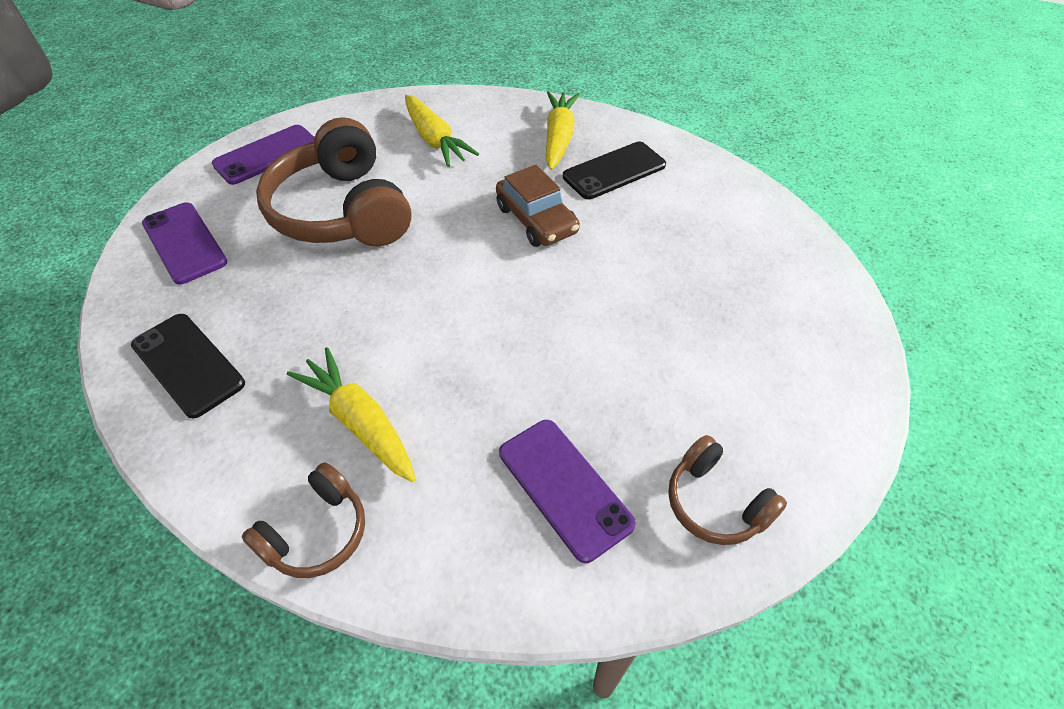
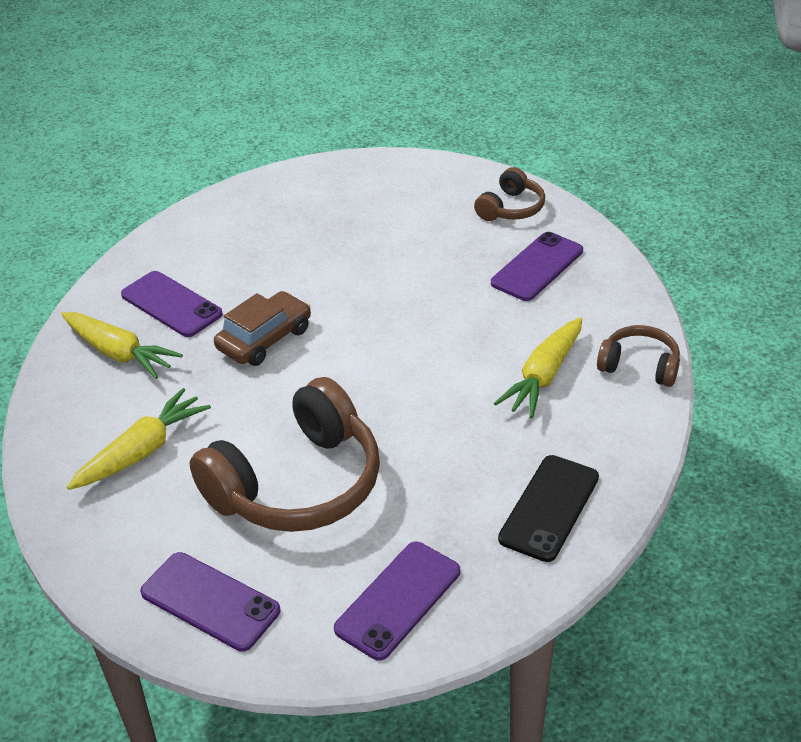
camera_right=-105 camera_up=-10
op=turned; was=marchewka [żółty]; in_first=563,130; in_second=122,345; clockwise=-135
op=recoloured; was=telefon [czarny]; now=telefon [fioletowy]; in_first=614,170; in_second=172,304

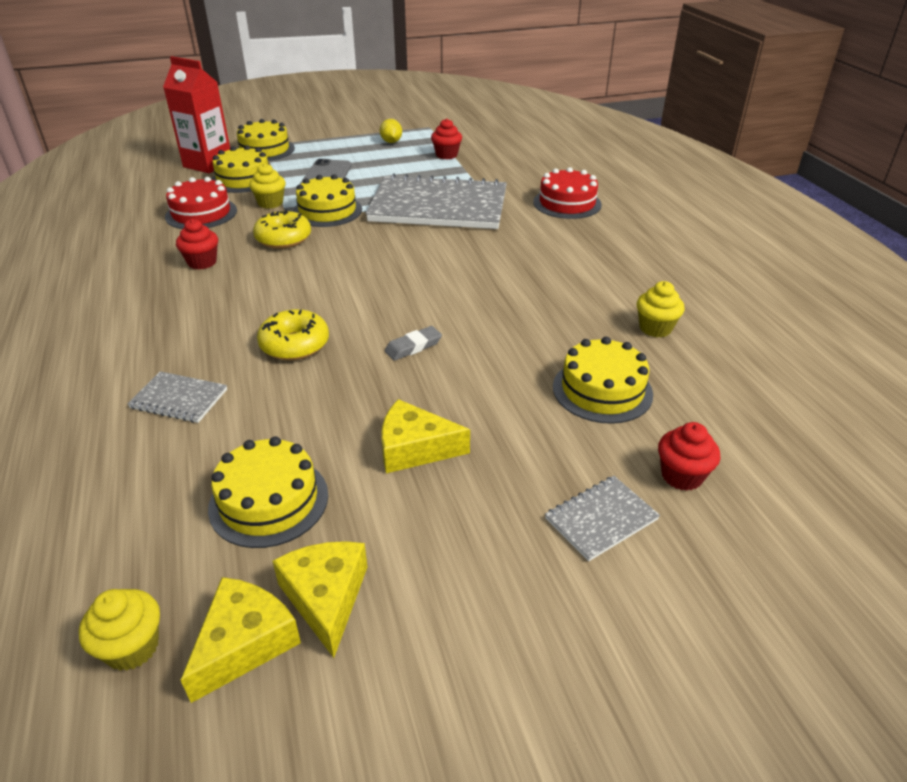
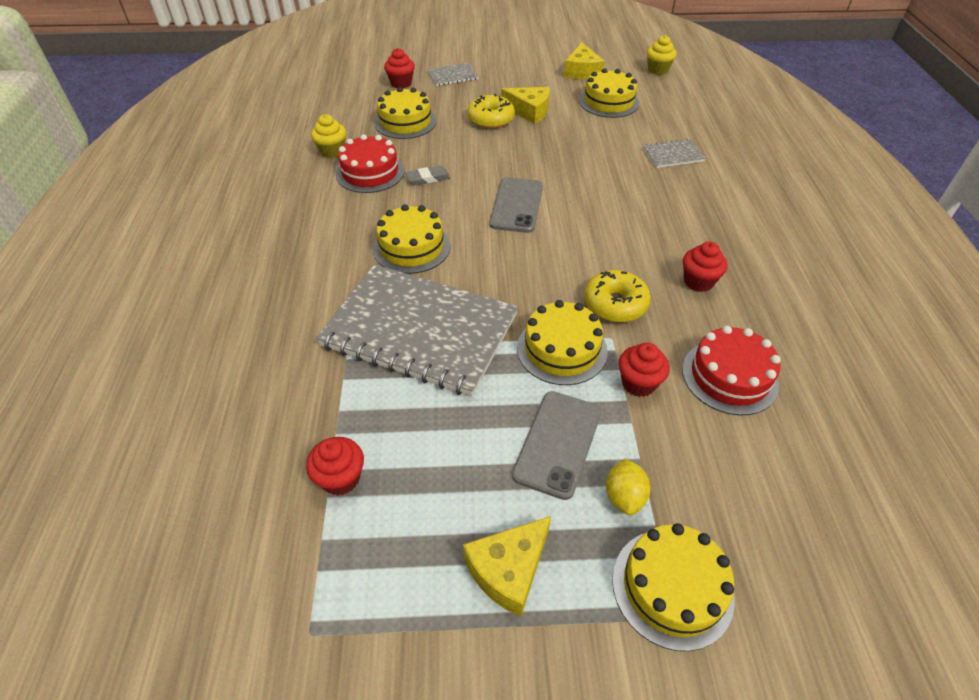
camera_right=-165 camera_up=10
op=turned; was=zeszyt [szary]; in_first=177,397; in_second=674,153; clockwise=-45
op=removed; was=karton mleka [czerwony]; in_first=196,114
op=moved; was=ser [żółty]; in_first=240,640; in_second=507,566
op=moved; was=tort [żółty]; in_first=240,169; in_second=412,239
op=recoloured; was=muffinka [żółty]; now=muffinka [czerwony]; in_first=267,186; in_second=644,370
op=moved; was=donut [żółty]; in_first=293,334; in_second=491,111
op=moved; was=cytryna [żółty]; in_first=391,131; in_second=628,486
op=moved; was=gumka do mazania [szary]; in_first=413,343; in_second=428,175
op=moved; was=tort [czerwony]; in_first=567,193; in_second=370,163
op=added; now=telefon [szary]; in_second=516,205

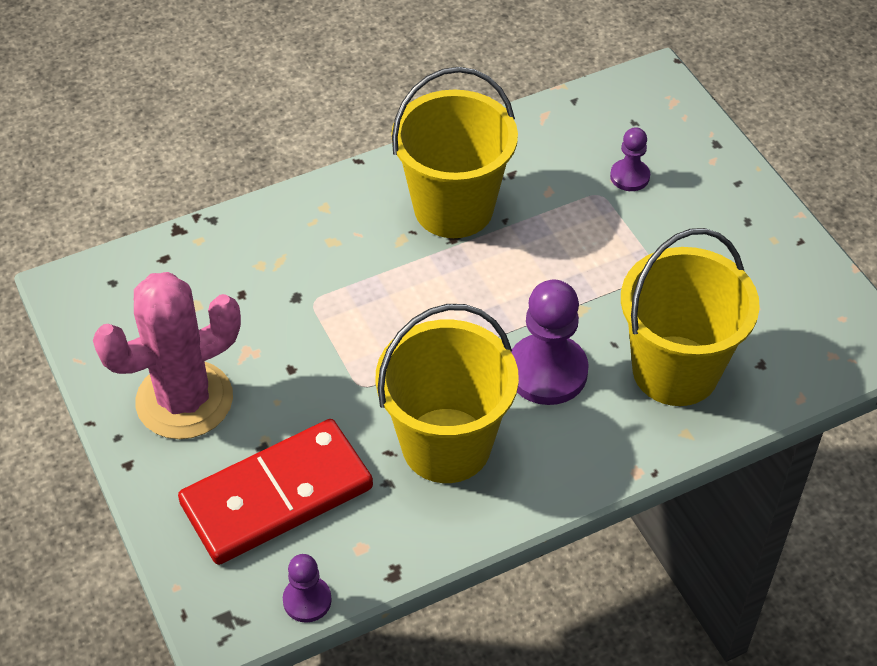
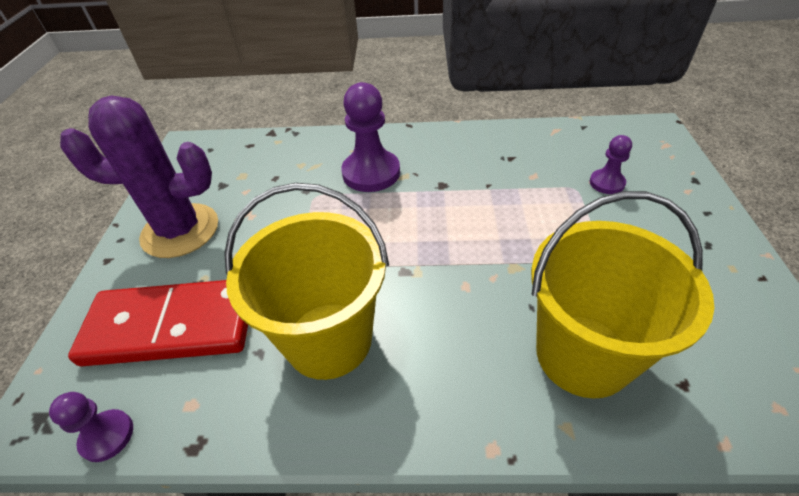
camera_right=30 camera_up=-5
op=recoloured; was=kaktus [różowy]; now=kaktus [fioletowy]; in_first=167,355; in_second=139,176
op=removed; was=wiadro [żółty]; in_first=454,152
op=moved; was=pionek [fioletowy]; in_first=550,342; in_second=370,137

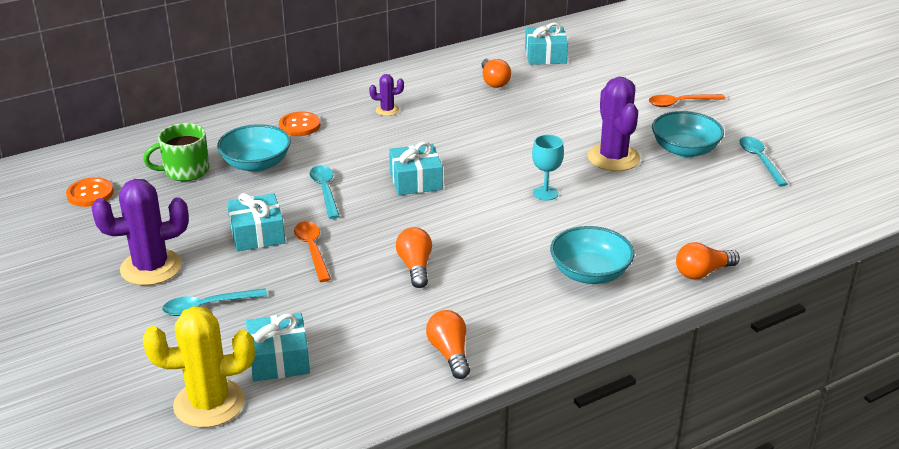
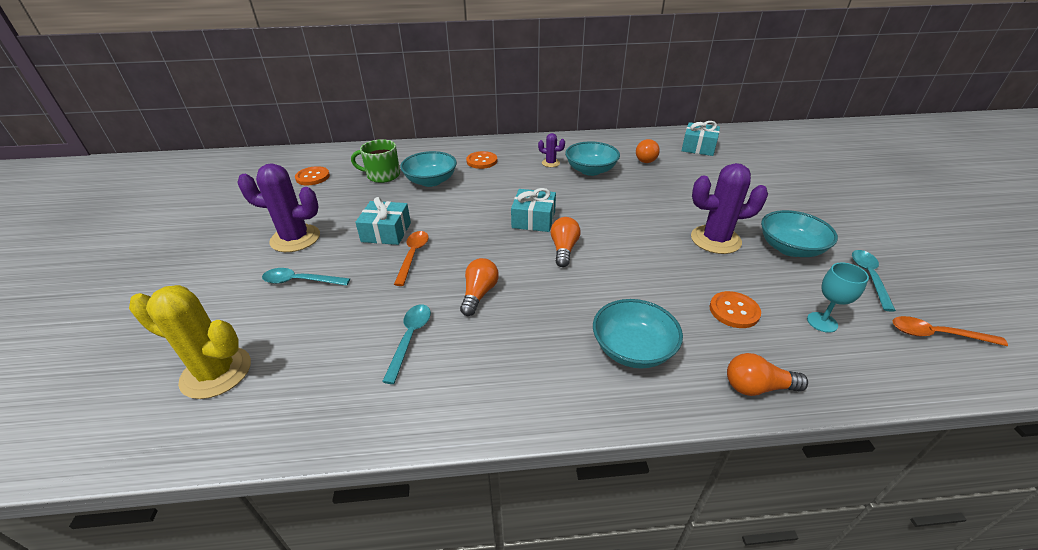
camera_right=25 camera_up=5
op=removed; was=prezent [turkusowy]; in_first=278,347
op=moved; was=łyżka [turkusowy]; in_first=324,192; in_second=406,344
op=moved; was=żarówka [pomarańczowy]; in_first=448,344; in_second=565,242
op=moved; was=kielich [turkusowy]; in_first=548,168; in_second=838,298
op=turned; was=kaktus [fioletowy]; in_first=613,124; in_second=729,208; clockwise=75
op=moved; was=łyżka [pomarańczowy]; in_first=687,100; in_second=950,331
op=added; now=miska [turkusowy]; in_second=592,158
op=added; now=guzik [pomarańczowy]; in_second=735,309

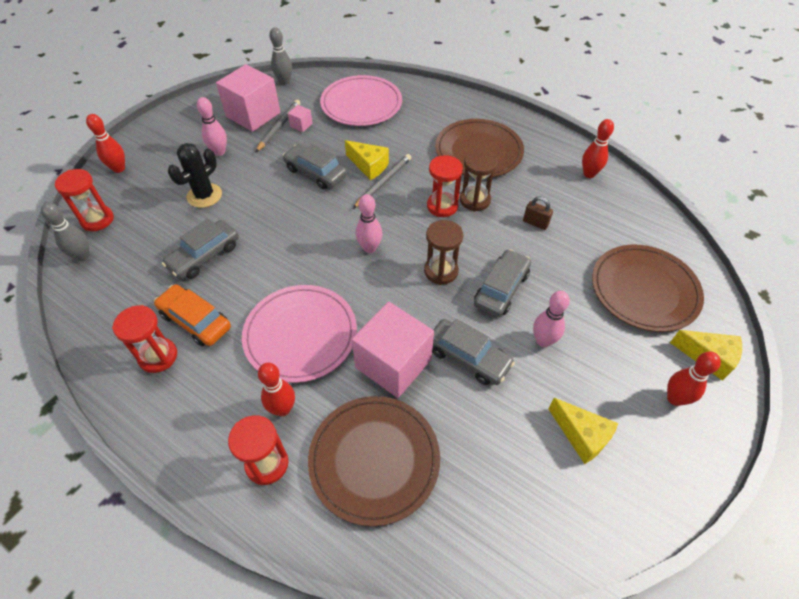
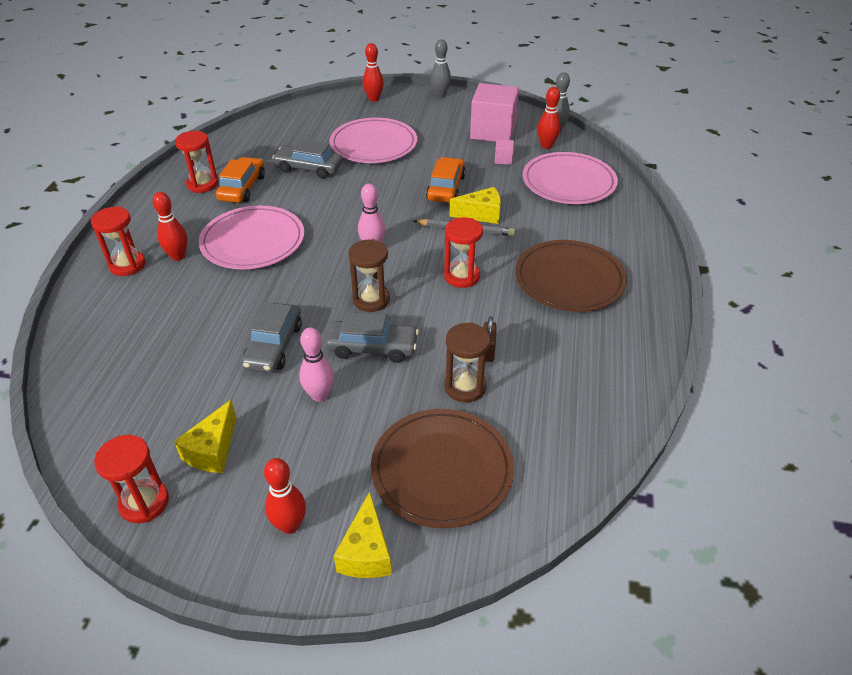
camera_right=65 camera_up=-10
op=moved; was=kręgiel [szary]; in_first=65,232; in_second=440,68
op=moved; was=klepsydra [czerwony]; in_first=84,200; in_second=131,479
op=replaced; was=kaktus [czarny]; now=talerz [różowy]; in_first=195,175; in_second=373,140
op=removed; was=kręgiel [różowy]; in_first=212,126
op=removed; was=ołówek [szary]; in_first=278,126
op=recoloured; was=samochód [szary]; now=samochód [pomarańczowy]; in_first=315,166; in_second=446,180
op=removed; was=talerz [brązowy]; in_first=374,461
op=turned; was=ser [żółty]; in_first=367,160; in_second=475,205; clockwise=-105
op=removed; was=sześcian [różowy]; in_first=393,350
op=moved; was=klepsydra [brązowy]; in_first=479,180; in_second=467,362
op=moved; was=kręgiel [czerwony]; in_first=598,148; in_second=549,118

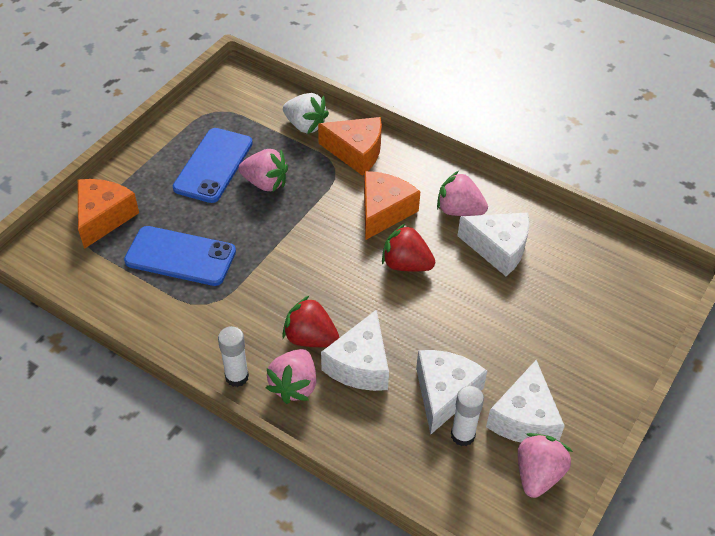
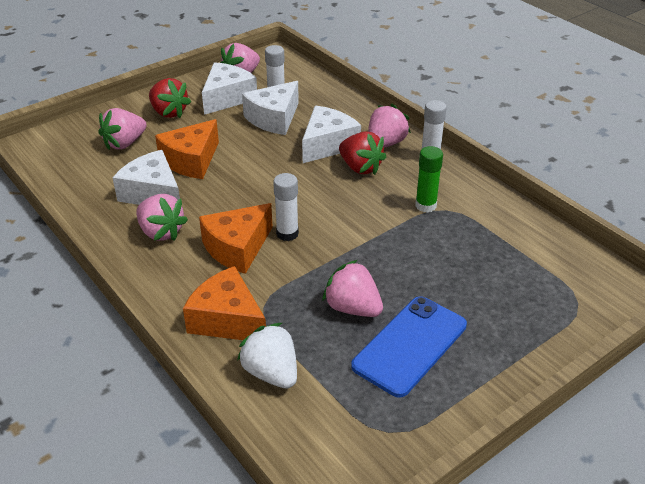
camera_right=-160 camera_up=-10
op=moved; was=ser [pomarańczowy]; in_first=108,214; in_second=187,149
op=removed; was=telefon [niebieski]; in_first=180,256
op=moved; was=truskawka [czerwony]; in_first=408,247; in_second=170,98
op=added; now=truskawka [różowy]; in_second=122,129
op=added; now=klej w sztyfcie [biały]; in_second=286,207
op=added; now=klej w sztyfcie [zielony]; in_second=429,179

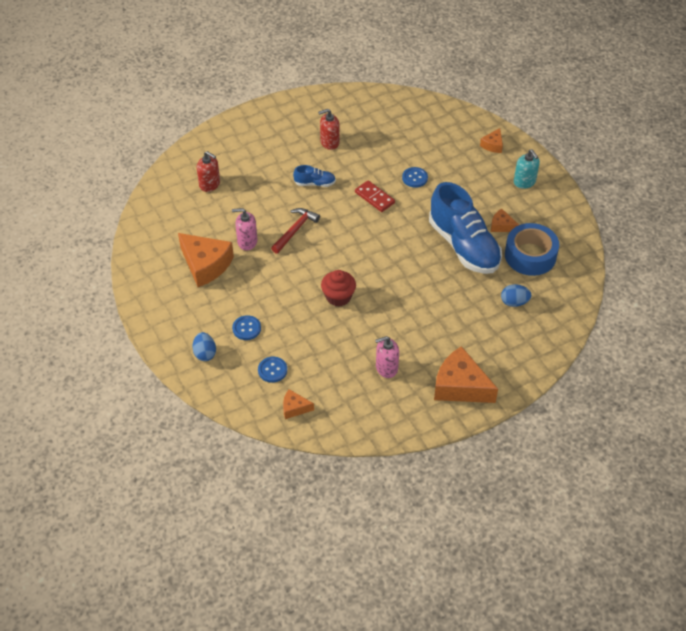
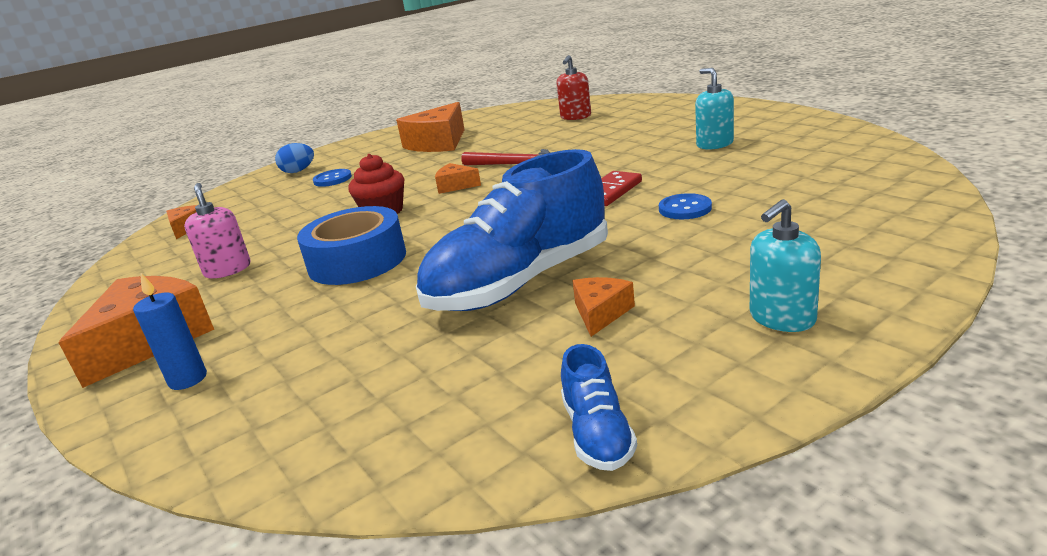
camera_right=85 camera_up=-25
op=removed; was=dozownik mydła [różowy]; in_first=244,229
op=removed; was=guzik [niebieski]; in_first=272,370
op=moved; was=but [niebieski]; in_first=314,176; in_second=599,407
op=recoloured; was=dozownik mydła [czerwony]; now=dozownik mydła [turkusowy]; in_first=329,129; in_second=714,109
op=moved; was=ser [pomarańczowy]; in_first=491,140; in_second=458,178
op=removed; was=jajko [niebieski]; in_first=516,295
op=moved; was=taśma klejąca [niebieski]; in_first=532,249; in_second=351,245
op=added; now=świeca [niebieski]; in_second=170,331

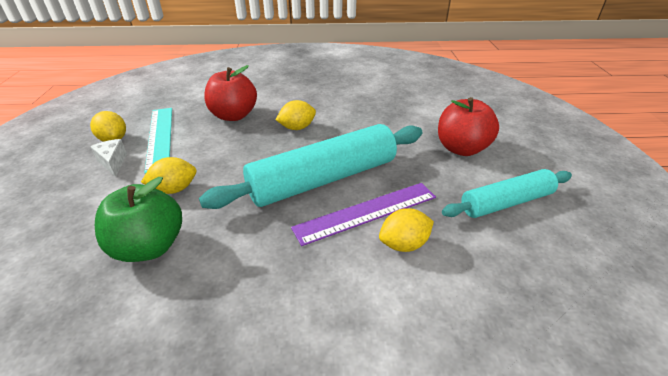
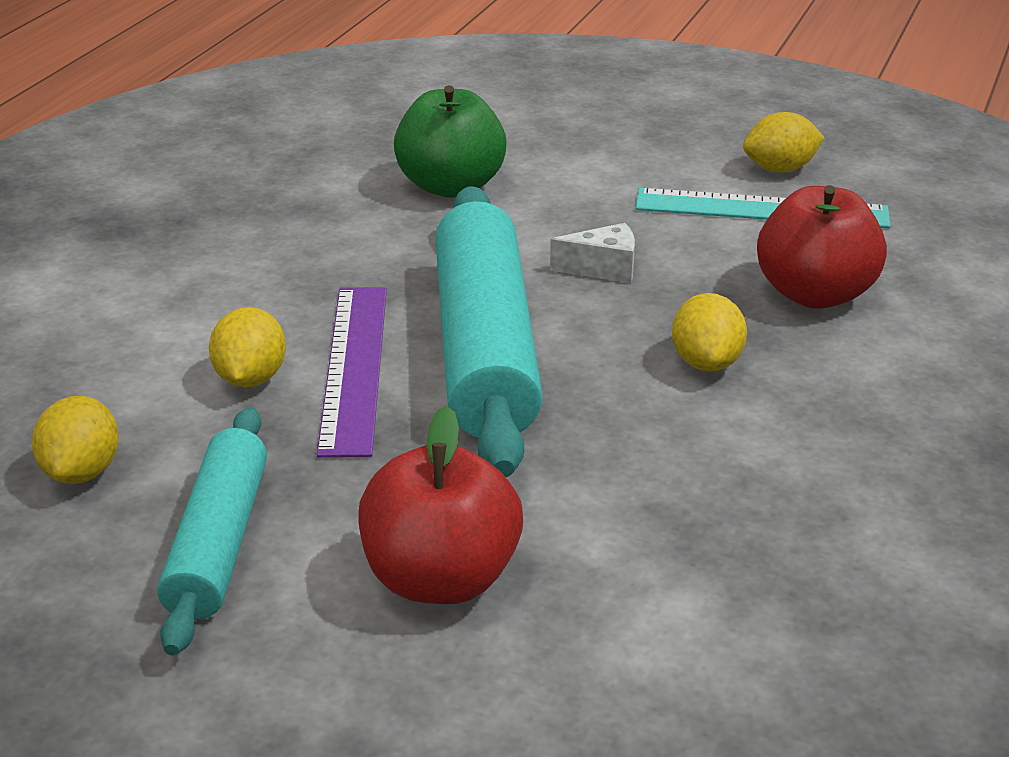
camera_right=115 camera_up=-5
op=moved; was=ser [biały]; in_first=108,158; in_second=592,253
op=moved; was=cytryna [żółty]; in_first=168,175; in_second=75,440

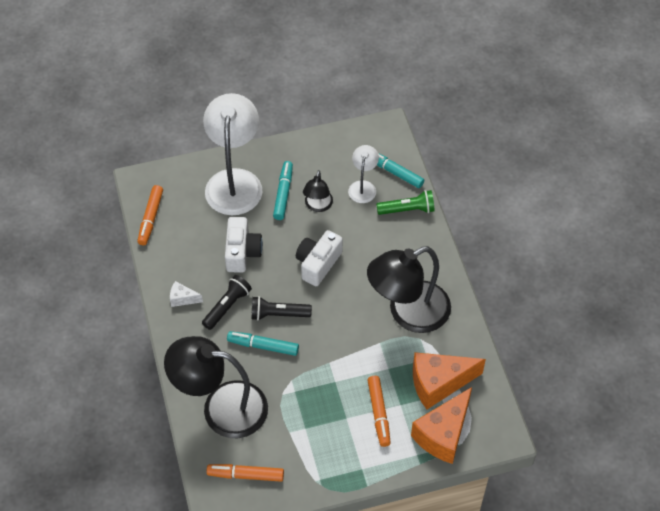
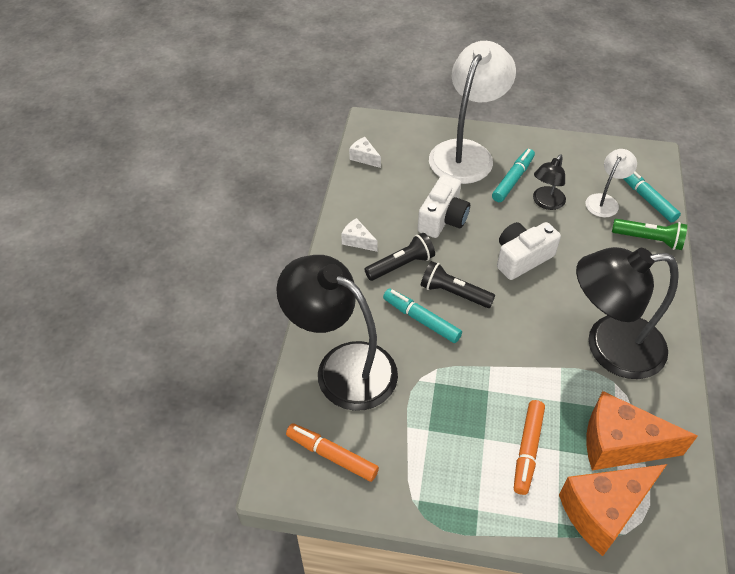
camera_right=25 camera_up=-5
op=replaced; was=flamaster [pomarańczowy]; now=ser [biały]; in_first=150,215; in_second=365,152

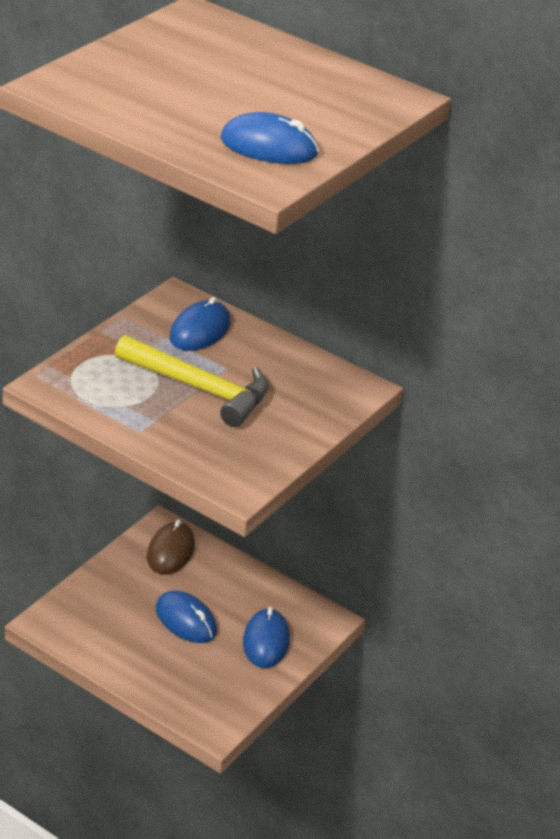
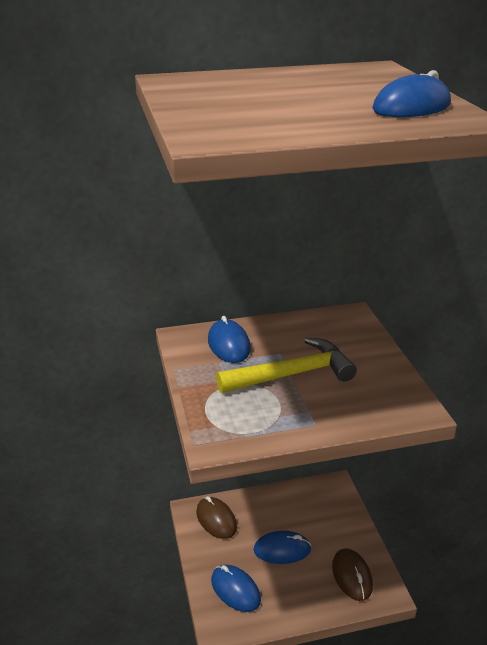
camera_right=-45 camera_up=-5
op=moved; was=myszka [niebieski]; in_first=266,637; in_second=236,588
op=added; now=myszka [brązowy]; in_second=352,574

